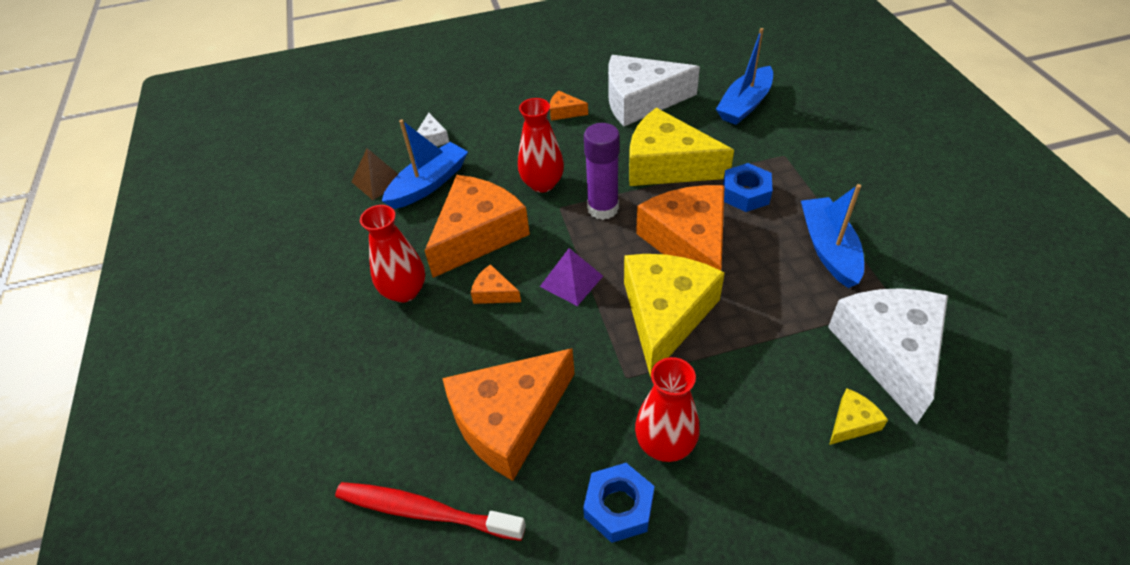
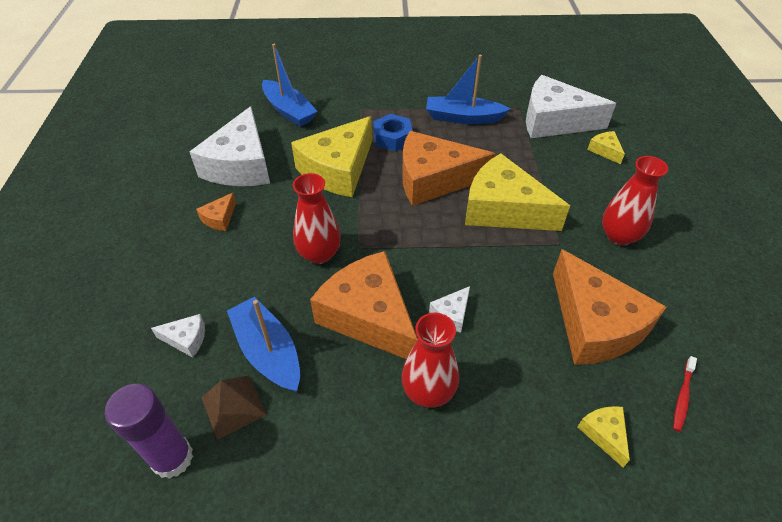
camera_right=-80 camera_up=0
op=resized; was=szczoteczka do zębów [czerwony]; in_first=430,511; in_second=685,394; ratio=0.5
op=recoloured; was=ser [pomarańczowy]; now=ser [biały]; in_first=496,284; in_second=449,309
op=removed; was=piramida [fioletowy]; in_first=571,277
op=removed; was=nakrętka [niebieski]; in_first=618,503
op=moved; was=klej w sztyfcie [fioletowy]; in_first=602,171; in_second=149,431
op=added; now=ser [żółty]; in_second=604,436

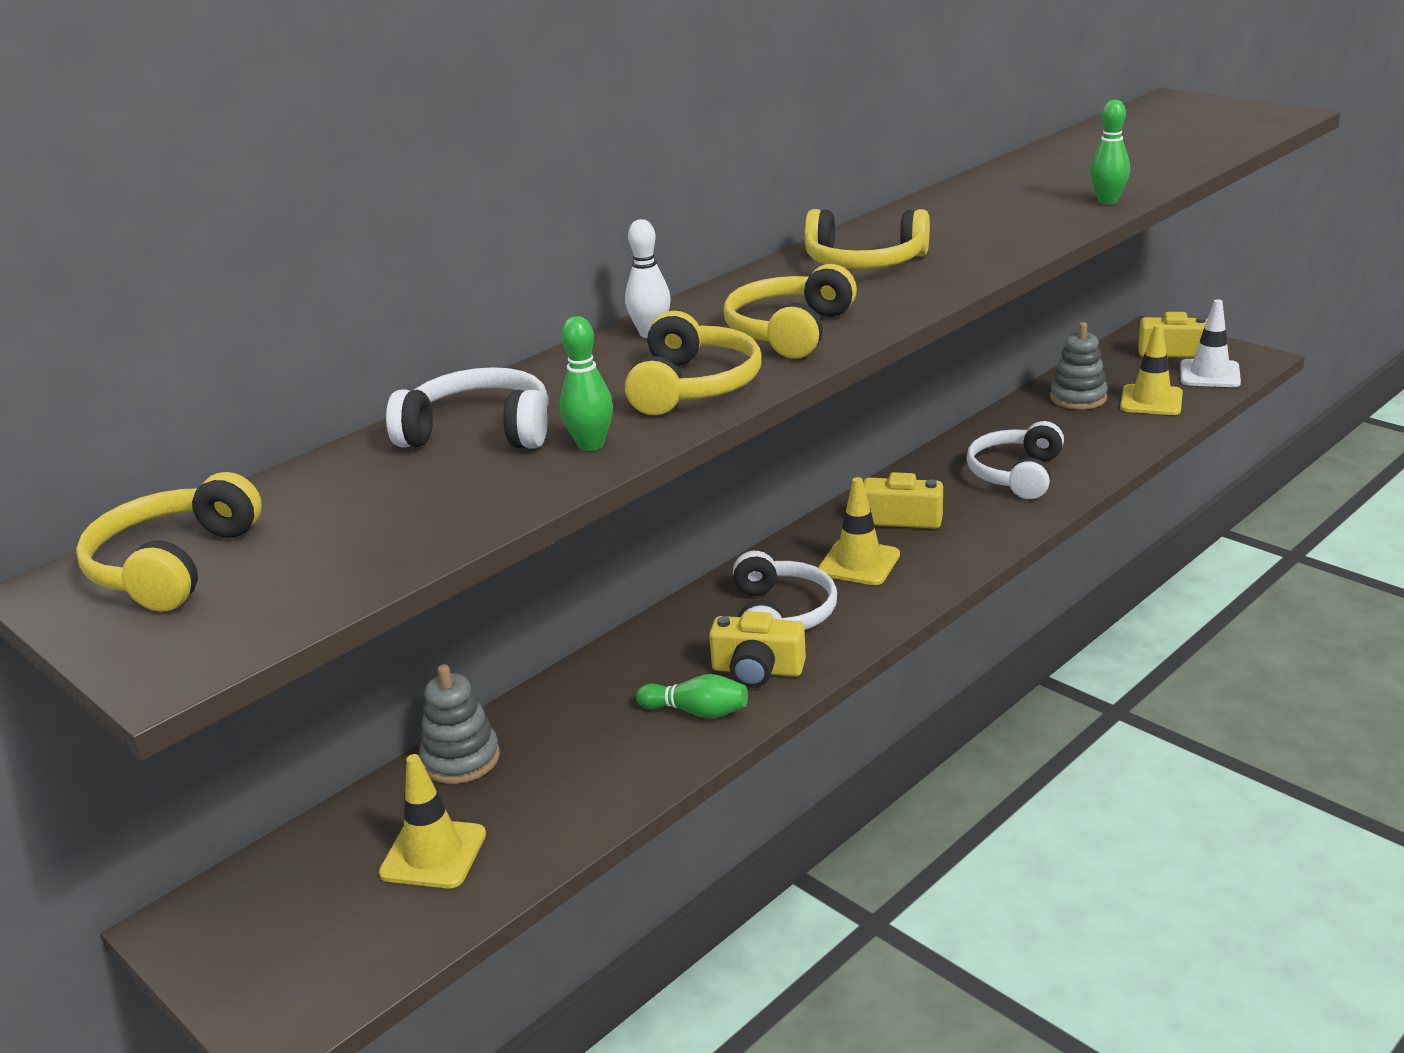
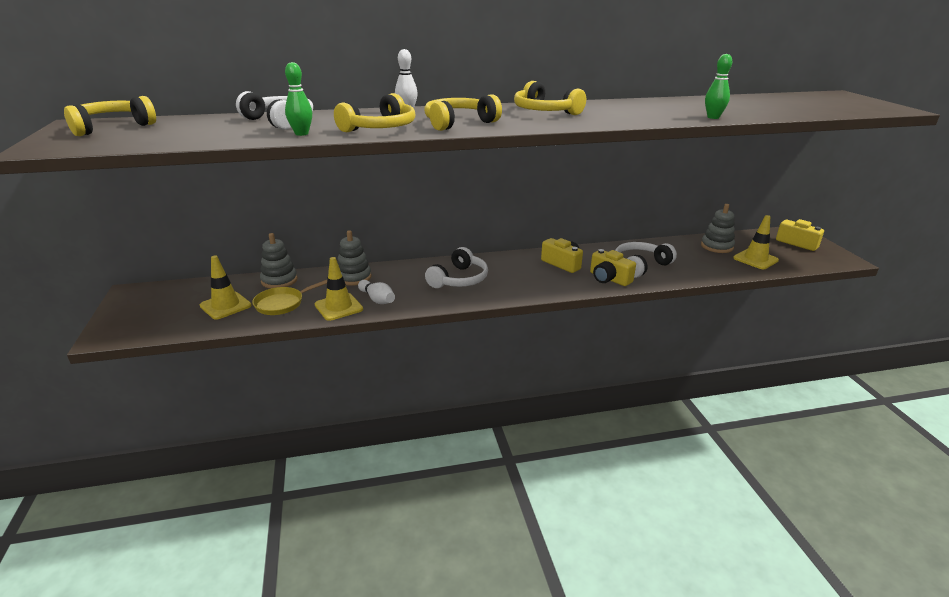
camera_right=30 camera_up=0
op=recoloured; was=kręgiel [zielony]; now=kręgiel [biały]; in_first=692,696; in_second=376,292
op=moved; was=aparat fotograficzny [żółty]; in_first=757,649; in_second=613,267
op=moved; was=pachołek [żółty]; in_first=859,531; in_second=339,289
op=removed; was=pachołek [biały]; in_first=1210,343
op=added; now=patelnia [żółty]; in_second=289,297
op=added; now=zabawka nakładanka [szary]; in_second=354,258

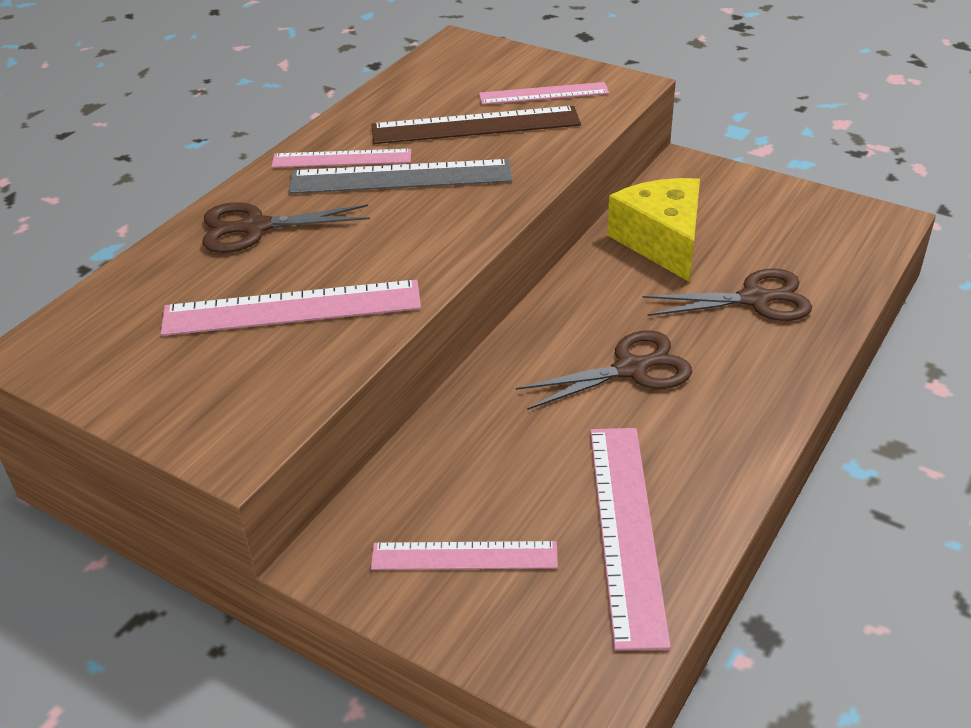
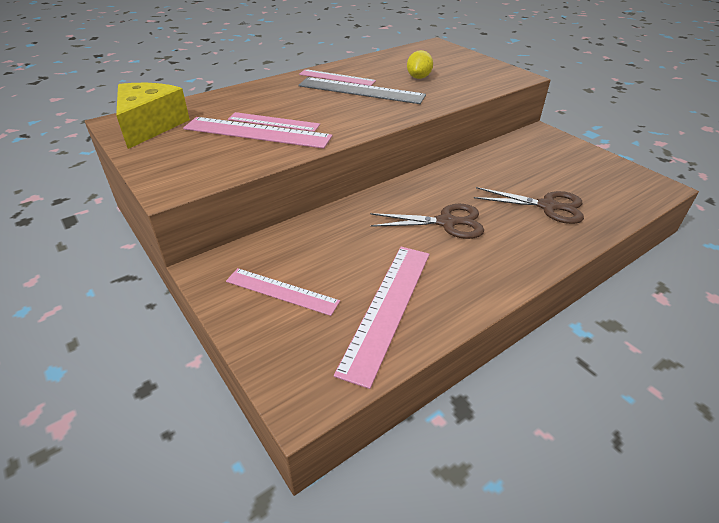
camera_right=20 camera_up=0
op=removed; was=nożyczki [brązowy]; in_first=286,227
op=replaced; was=linijka [brązowy]; now=cytryna [żółty]; in_first=476,125; in_second=420,64
op=moved; was=linijka [różowy]; in_first=544,93; in_second=274,122
op=moved; was=ser [żółty]; in_first=653,230; in_second=153,116

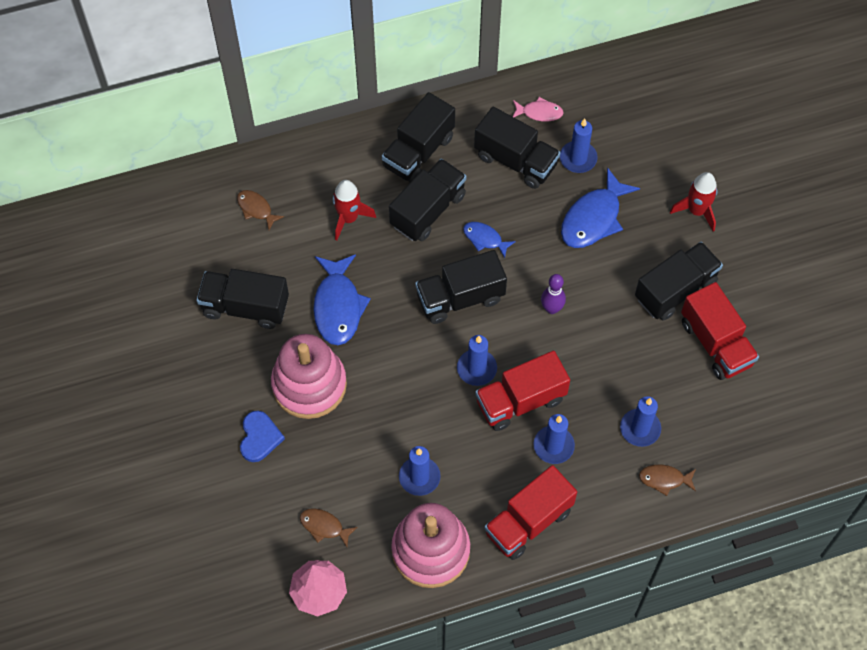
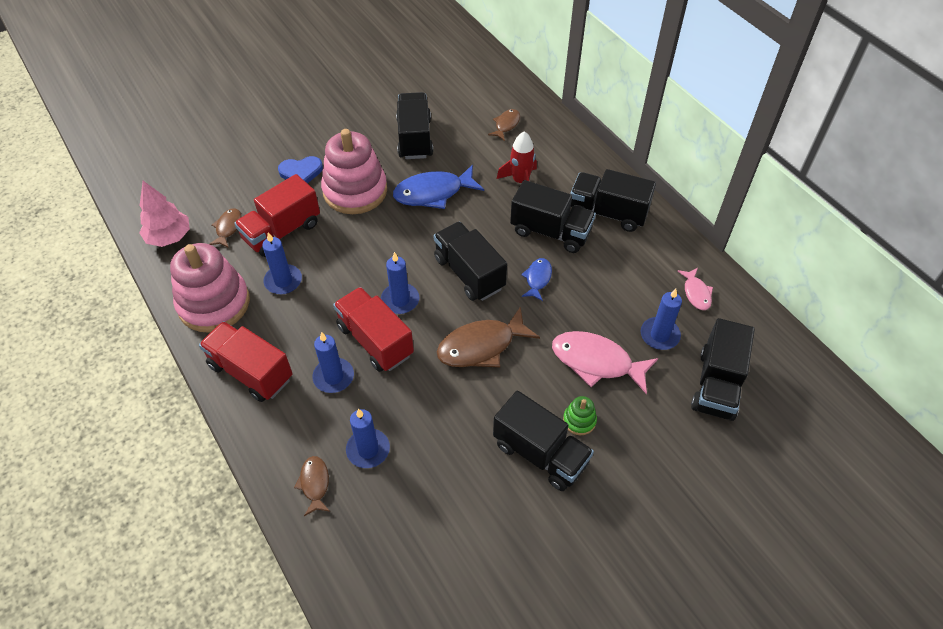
camera_right=75 camera_up=-10
op=moved; was=ciężarówka [czarny]; in_first=517,148; in_second=723,369
op=replaced; was=kręgiel [fioletowy]; now=ryba [brązowy]; in_first=553,294; in_second=488,336
op=recoloured; was=ryba [niebieski]; now=ryba [różowy]; in_first=600,207; in_second=605,362
op=removed; was=rakieta [czerwony]; in_first=693,201
op=moved; was=ciężarówka [czerwony]; in_first=720,331; in_second=277,215
op=added; now=zabawka nakładanka [zielony]; in_second=580,415

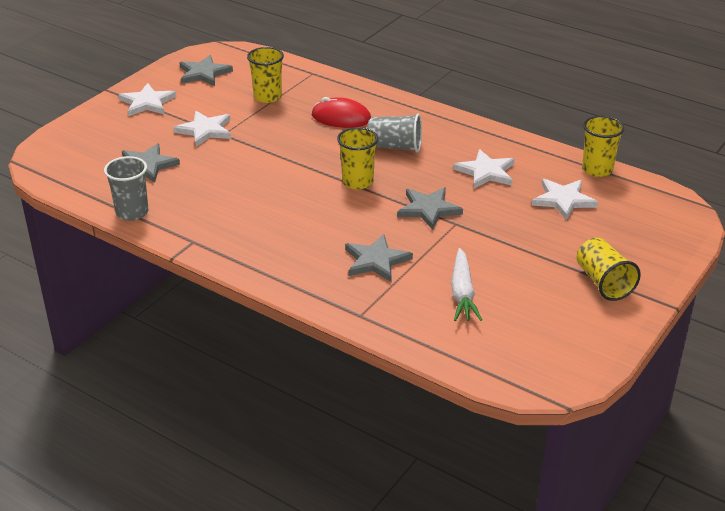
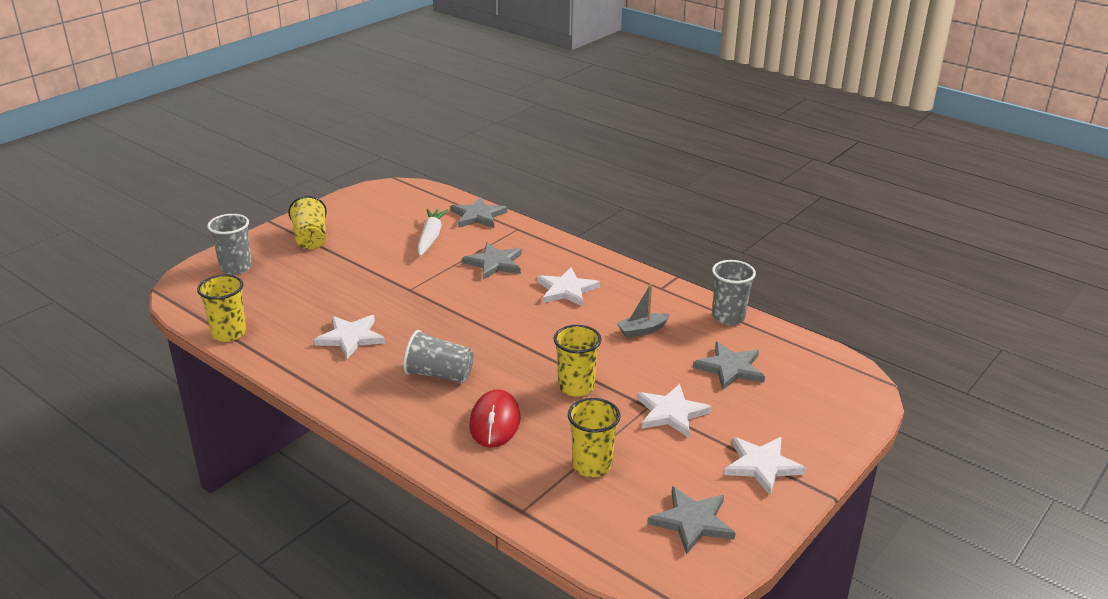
camera_right=-175 camera_up=-5
op=turned; was=myszka [czerwony]; in_first=341,112; in_second=495,418; clockwise=75
op=moved; was=szklanka [żółty]; in_first=357,158; in_second=578,361
op=moved; was=gwiazda [szary]; in_first=430,208; in_second=479,212
op=moved; was=gwiazda [biały]; in_first=565,199; in_second=568,286
op=added; now=szklanka [szary]; in_second=229,244
op=added; now=łódka [szary]; in_second=643,310

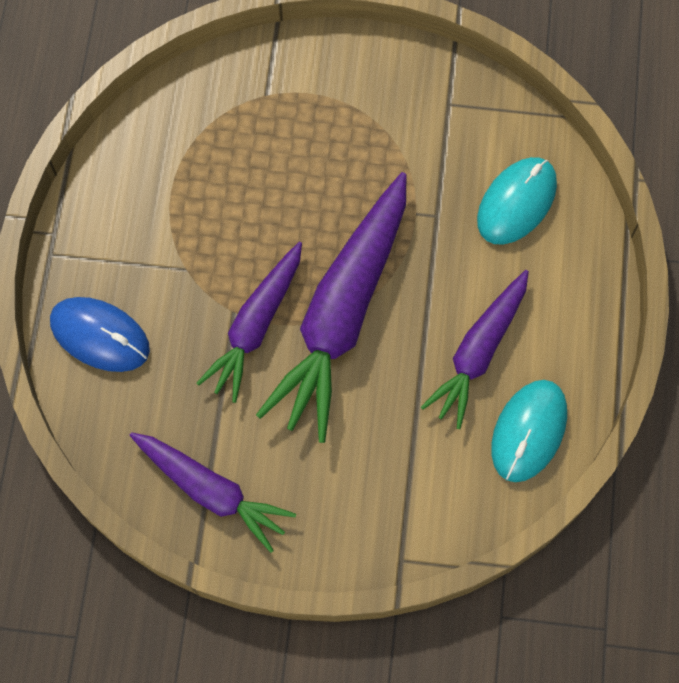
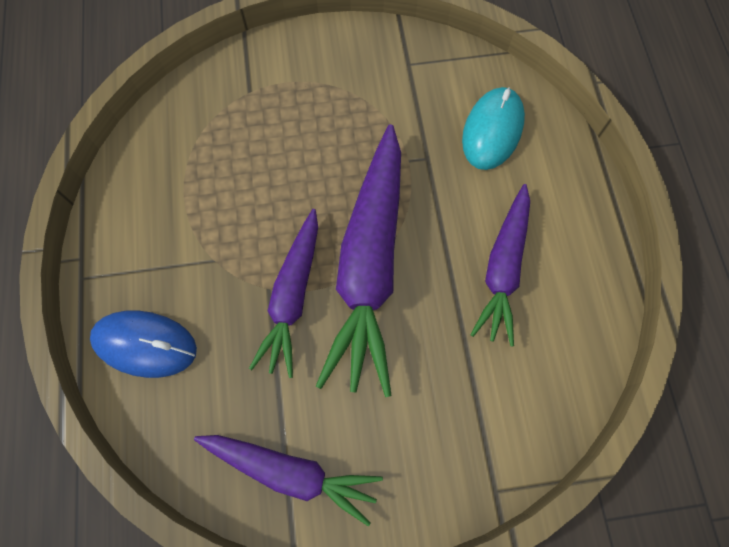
camera_right=-15 camera_up=0
op=removed; was=myszka [turkusowy]; in_first=529,431

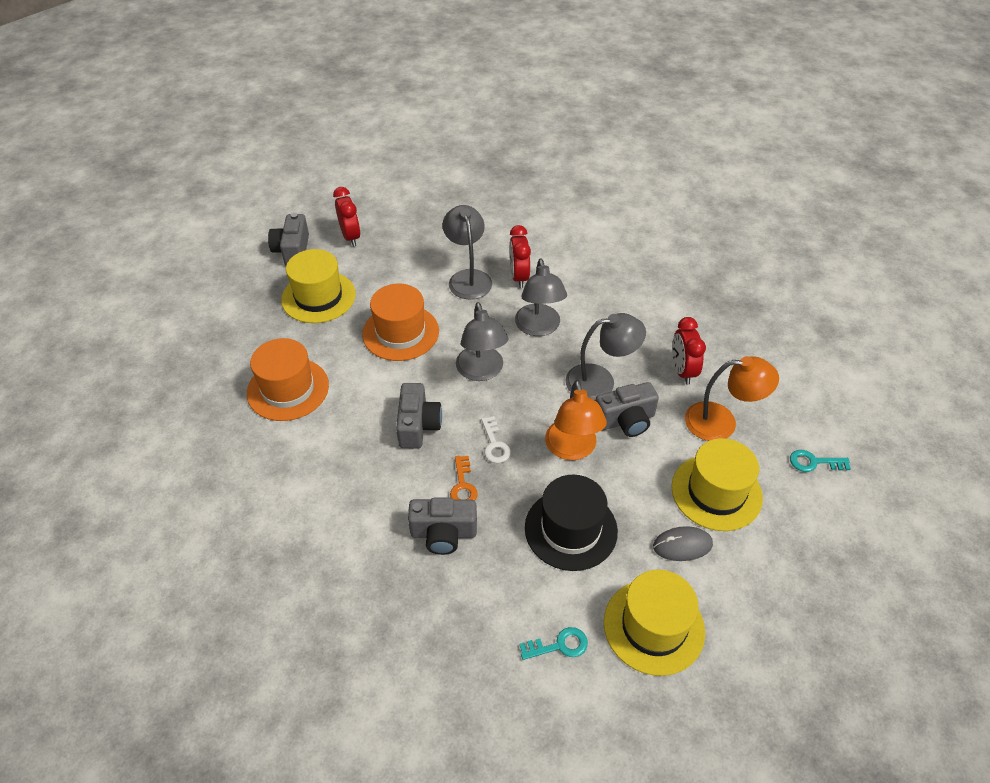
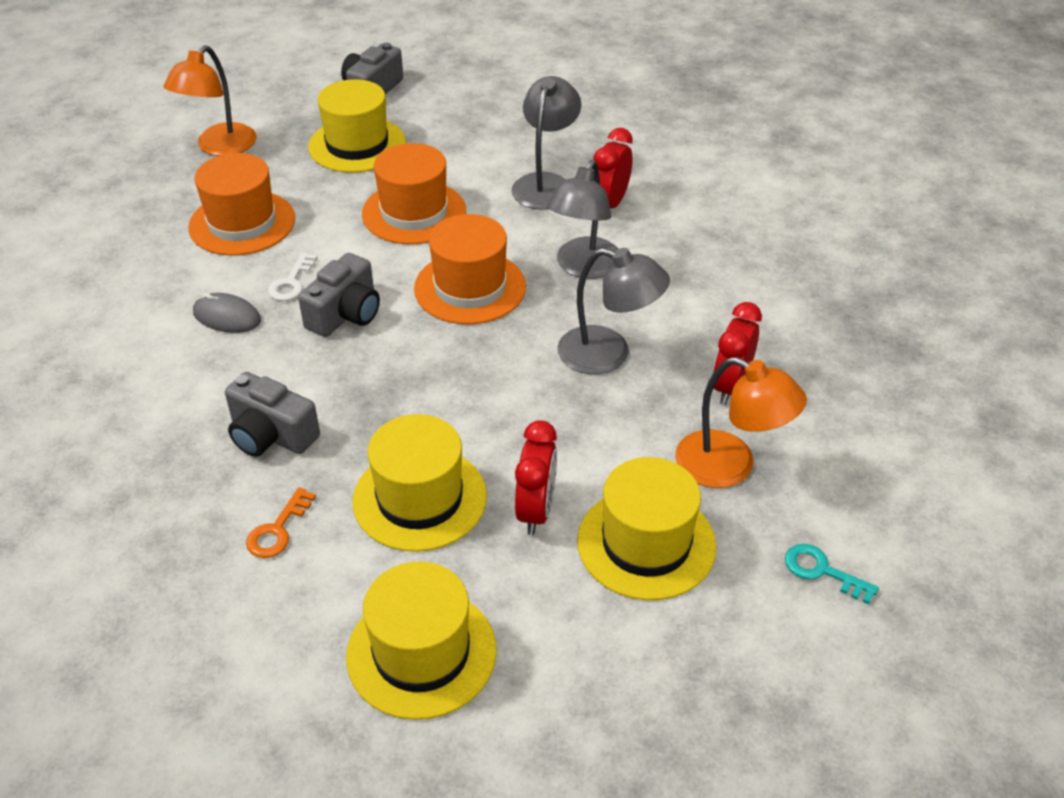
camera_right=30 camera_up=-5
op=moved; was=budzik [czerwony]; in_first=346,216; in_second=536,477
op=moved; was=klucz [pomarańczowy]; in_first=464,478; in_second=281,522
op=replaced; was=lampka [szary]; now=kapelusz [pomarańczowy]; in_first=482,341; in_second=470,269
op=moved; was=klucz [biały]; in_first=496,439; in_second=293,276
op=removed; was=klucz [turkusowy]; in_first=553,643
op=recoloured; was=kapelusz [czarny]; now=kapelusz [żółty]; in_first=571,523; in_second=419,483
op=moved; was=lampka [pomarańczowy]; in_first=576,420; in_second=210,100
op=removed; was=aparat fotograficzny [szary]; in_first=627,409
op=moved; was=myszka [szary]; in_first=683,543; in_second=227,313

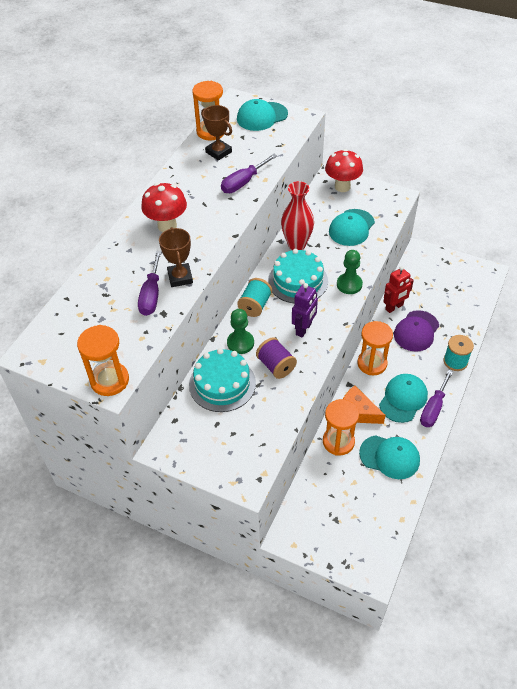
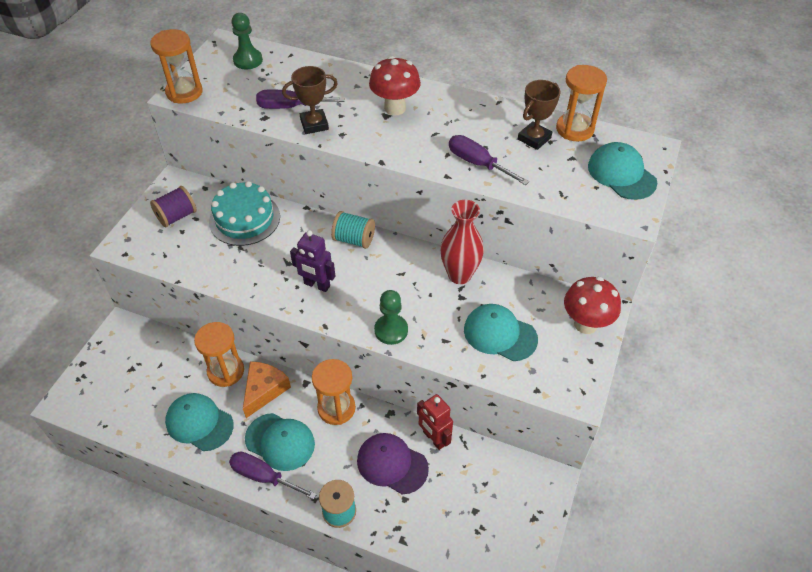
camera_right=85 camera_up=0
op=moved; was=pionek [zielony]; in_first=240,331; in_second=247,41
op=moved; was=szpulka [fioletowy]; in_first=276,358; in_second=173,206
op=removed; was=tort [turkusowy]; in_first=298,276
op=turned; was=czapka [turkusowy]; in_first=389,457; in_second=199,422; clockwise=105

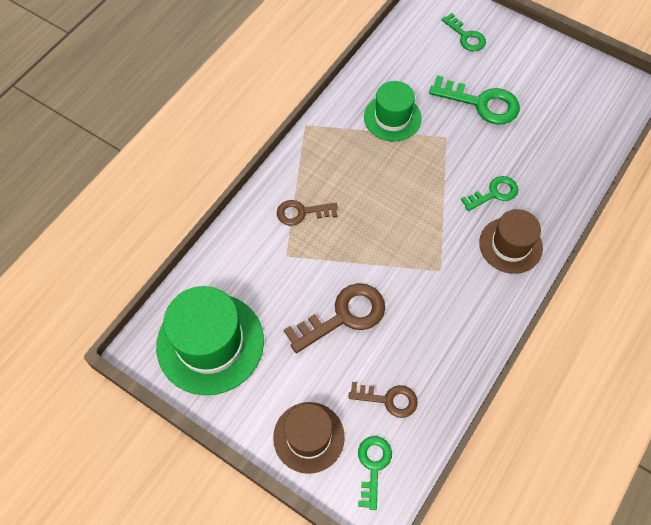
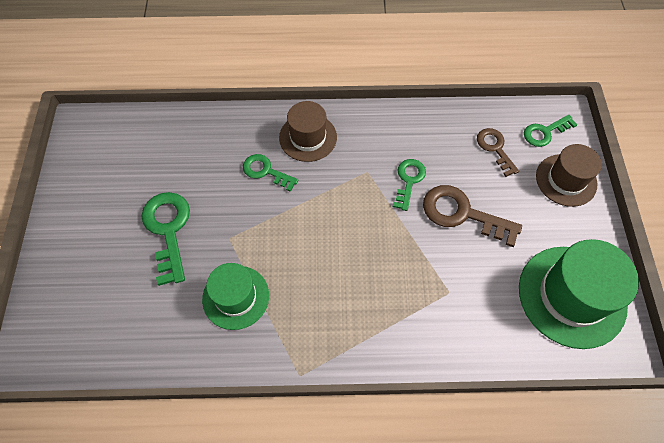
camera_right=-125 camera_up=0
op=removed; was=klucz [brązowy]; in_first=307,213
op=moved; was=klucz [zielony]; in_first=464,32; in_second=409,185

